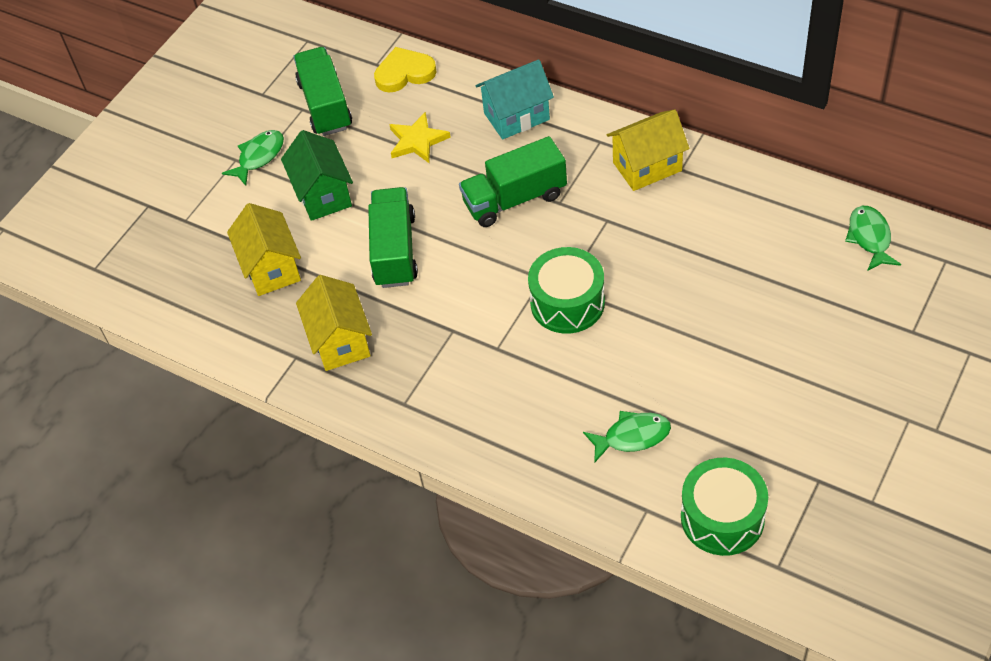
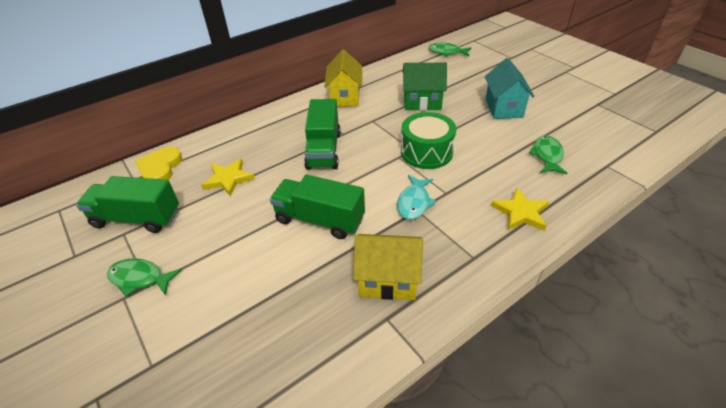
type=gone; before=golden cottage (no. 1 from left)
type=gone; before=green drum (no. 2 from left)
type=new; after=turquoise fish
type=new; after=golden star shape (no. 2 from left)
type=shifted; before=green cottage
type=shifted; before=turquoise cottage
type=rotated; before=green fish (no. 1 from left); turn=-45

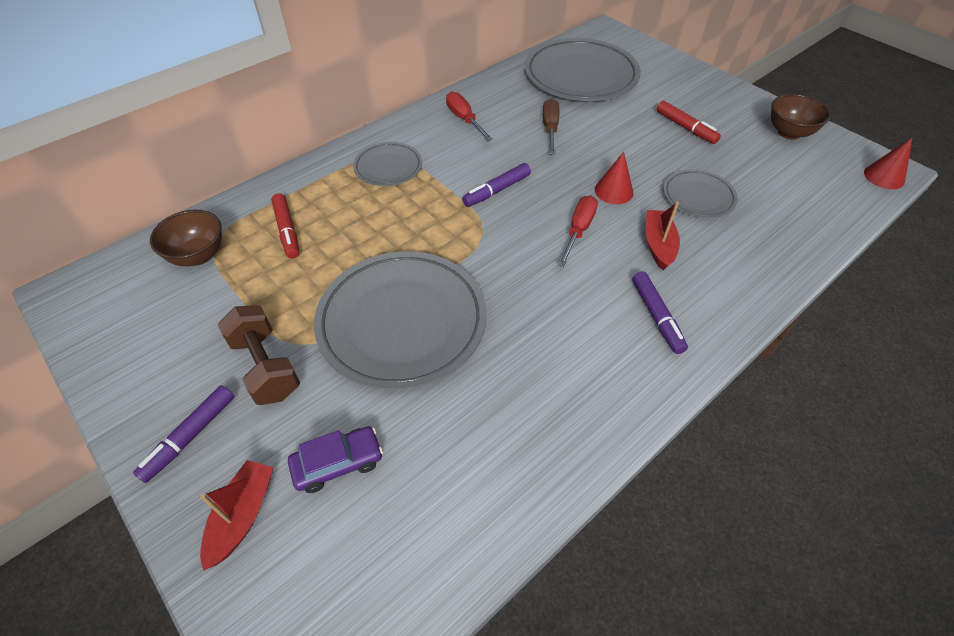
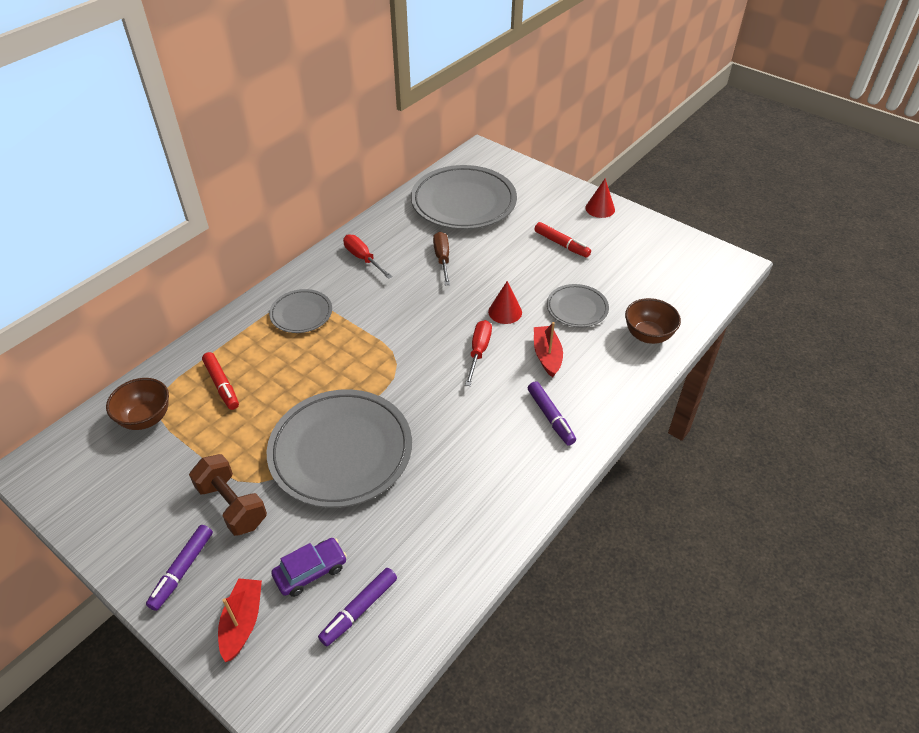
type=shifted; before=royal purple marker pen (no. 2 from left)
type=shifted; before=brown deep dish (no. 2 from left)
type=shifted; before=crimson solid cone (no. 2 from left)

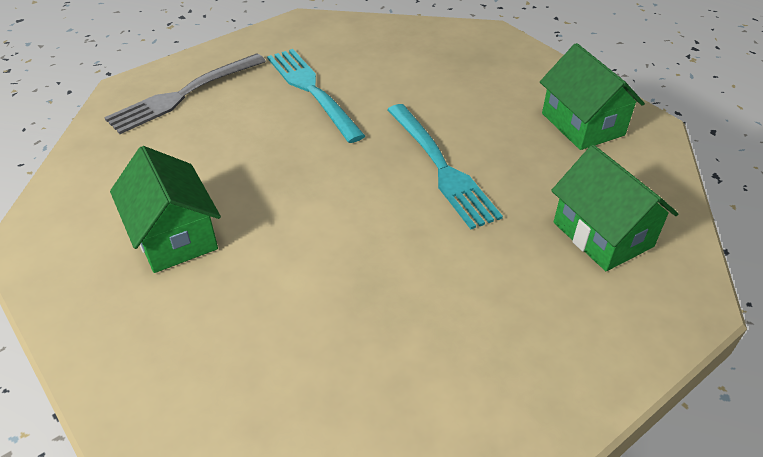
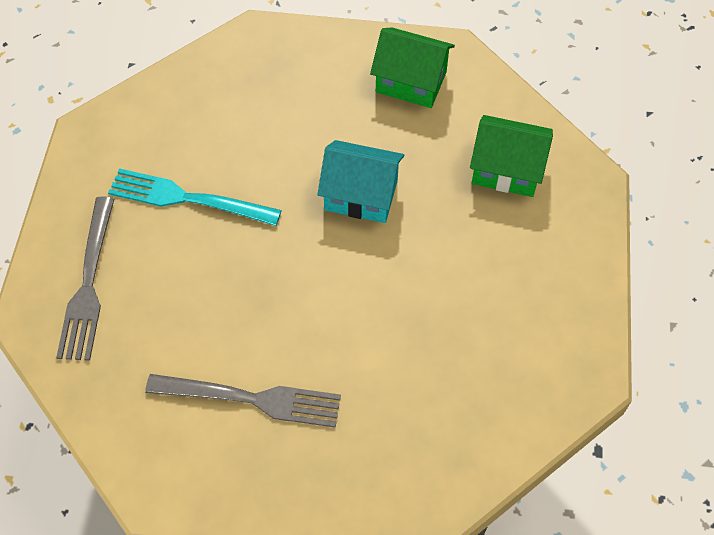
type=swapped; before=green cottage (no. 1 from left); after=gray dinner fork (no. 2 from left)
type=swapped; before=turquoise dinner fork (no. 2 from left); after=turquoise cottage

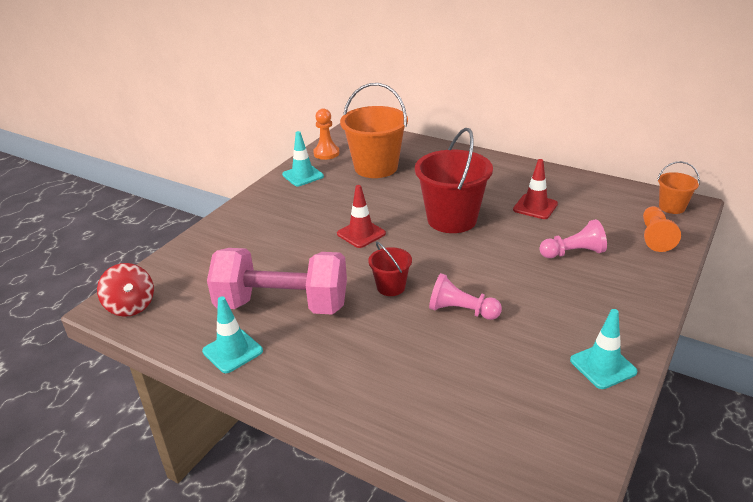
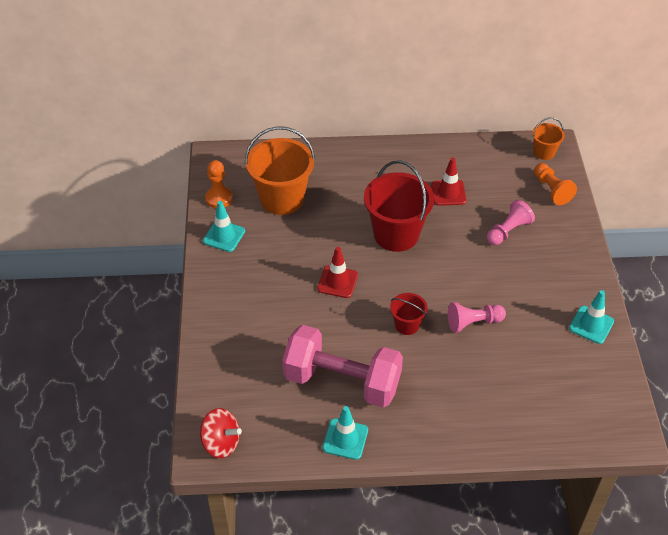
type=rotated; before=rose-pink free weight; turn=45

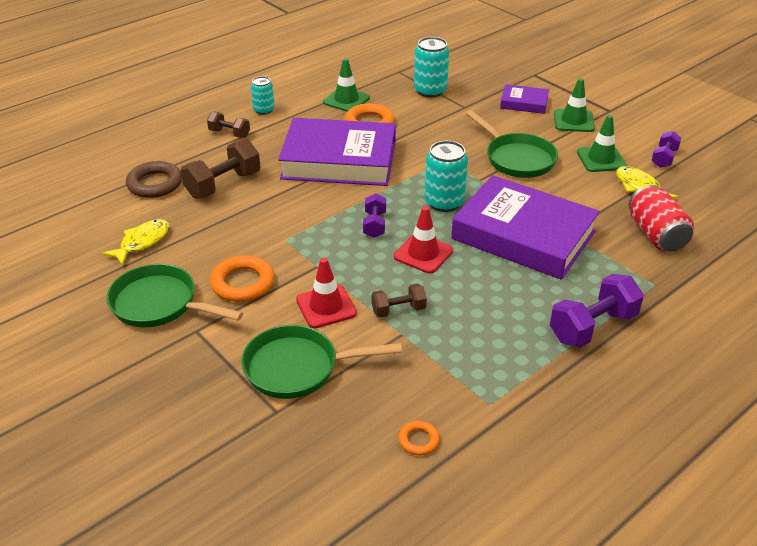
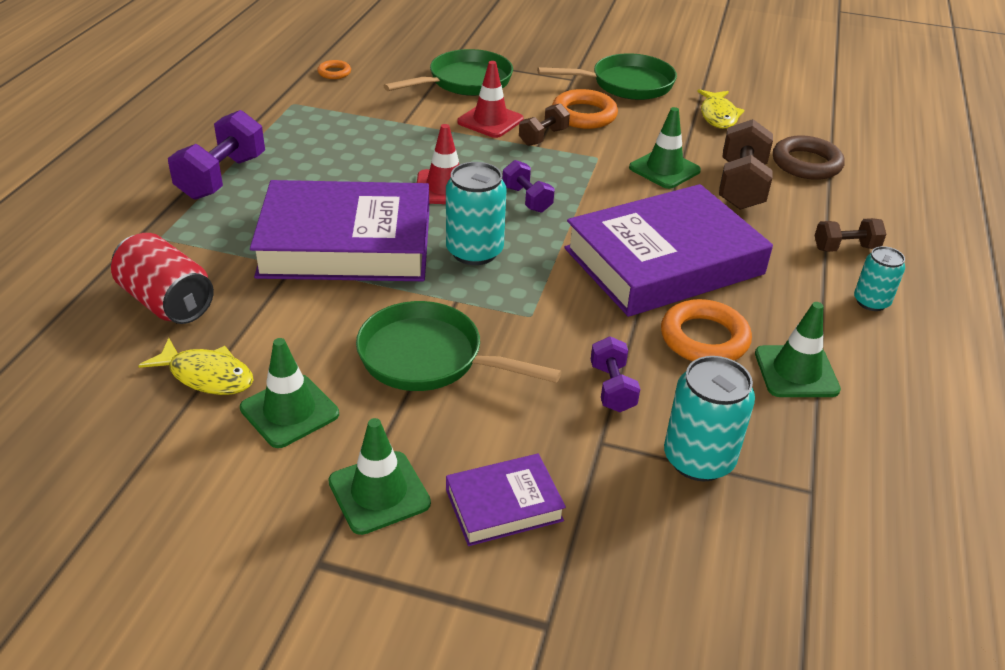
type=new; after=green road cone (no. 3 from left)
type=shifted; before=brown free weight (no. 3 from left in the first image); after=brown free weight (no. 1 from left)
type=shifted; before=royal purple free weight (no. 3 from left)

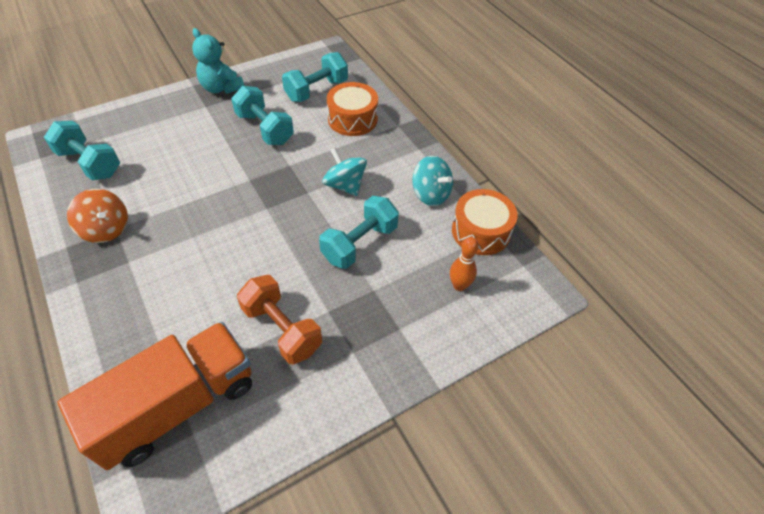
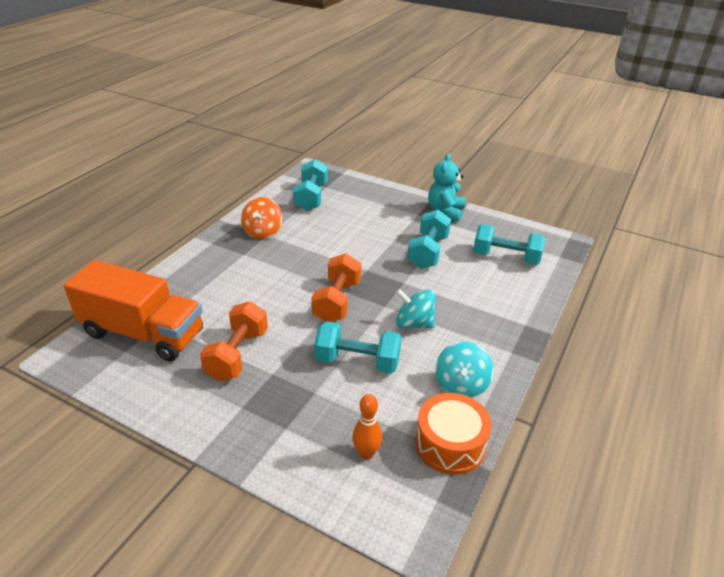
type=gone; before=orange-coloured drum (no. 1 from left)
type=new; after=orange-coloured free weight (no. 2 from left)
type=rotated; before=turquoise toy top (no. 1 from left); turn=-90

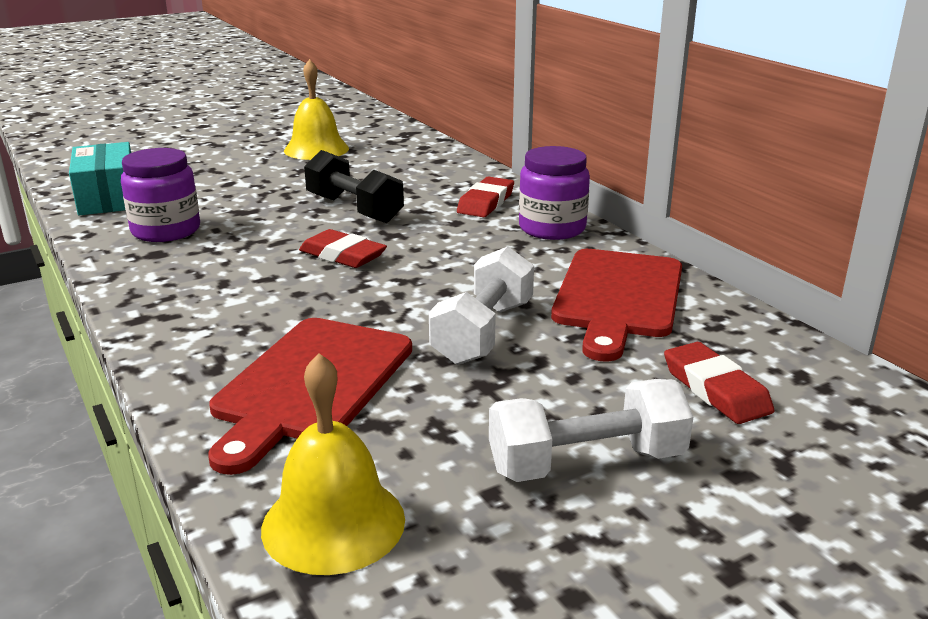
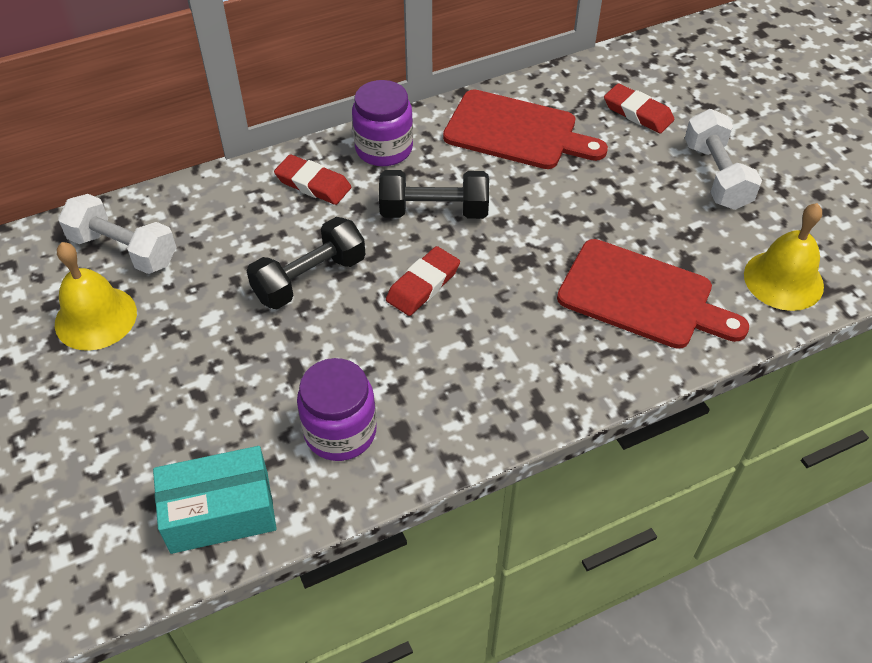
type=new; after=jet-black free weight (no. 2 from left)
type=shifted; before=pure white free weight (no. 1 from left)
type=rotated; before=crimson eraser (no. 3 from left); turn=60

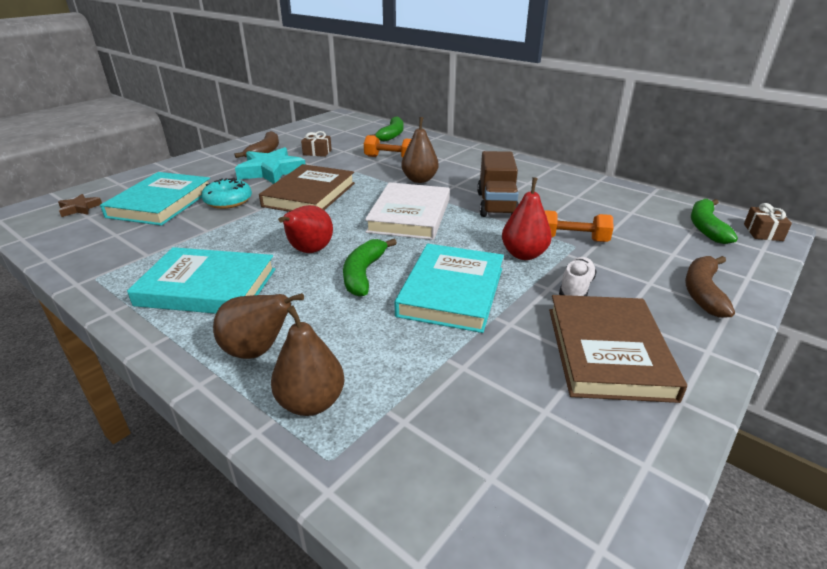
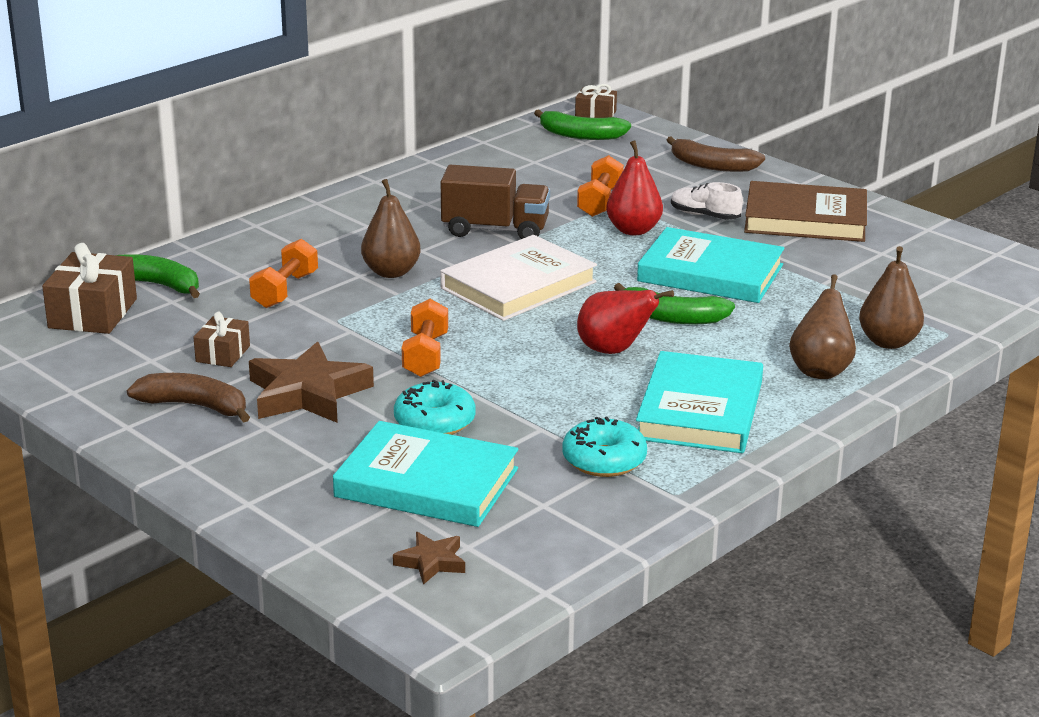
type=new; after=brown wrapped gift (no. 1 from left)
type=new; after=turquoise glazed donut (no. 2 from left)
type=swapped; before=brown hardback (no. 1 from left); after=orange-coloured free weight (no. 2 from left)
type=repainted; before=turquoise star shape; after=brown star shape (no. 1 from left)
type=rotated; before=pure white hardback; turn=-60

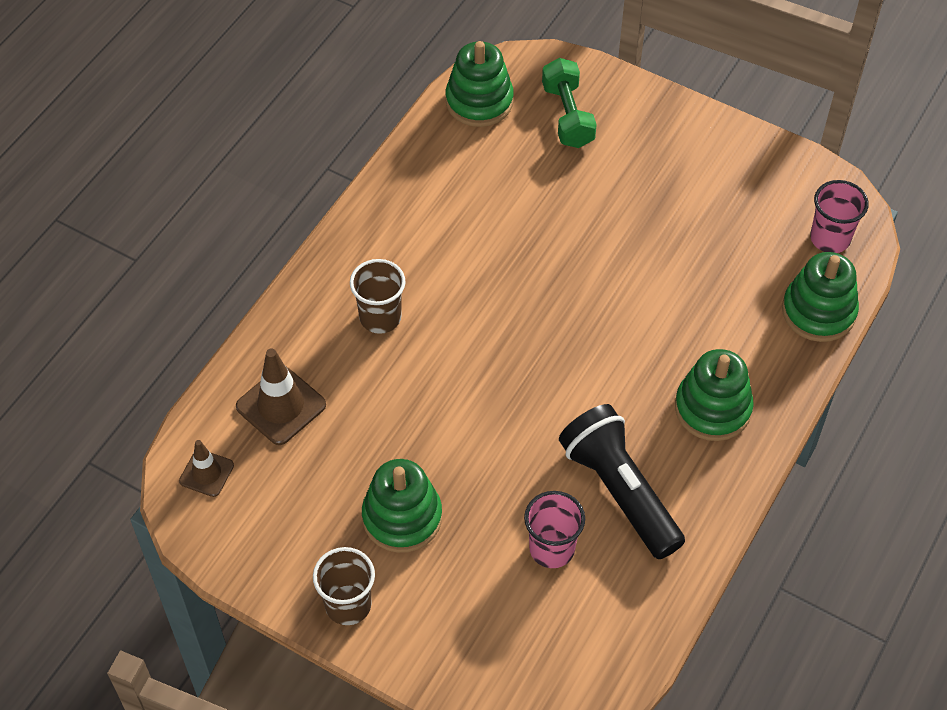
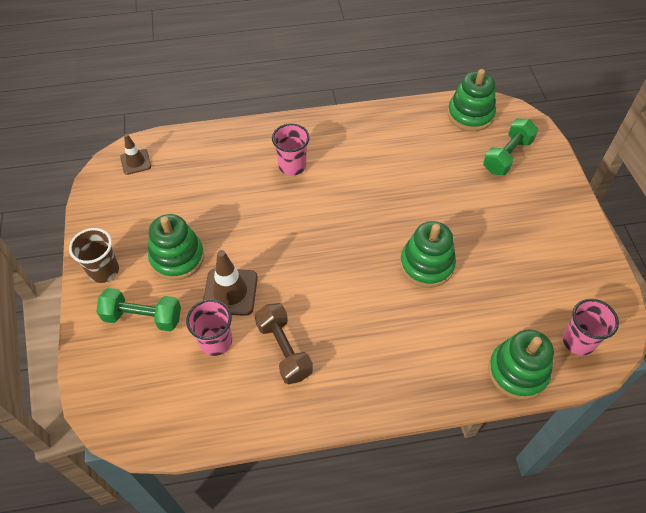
type=new; after=green free weight (no. 1 from left)
type=shifted; before=brown road cone (no. 2 from left)
type=shifted; before=green stacking rings (no. 3 from left in the first image); after=green stacking rings (no. 2 from left)
type=swapped; before=jet-black pocket torch; after=brown free weight
type=repainted; before=brown cup (no. 2 from left); after=rose-pink cup (no. 2 from left)

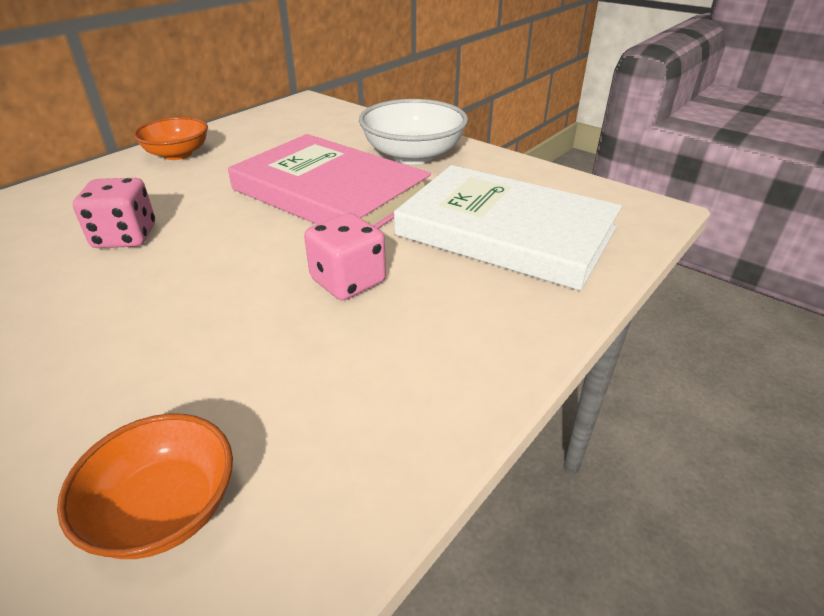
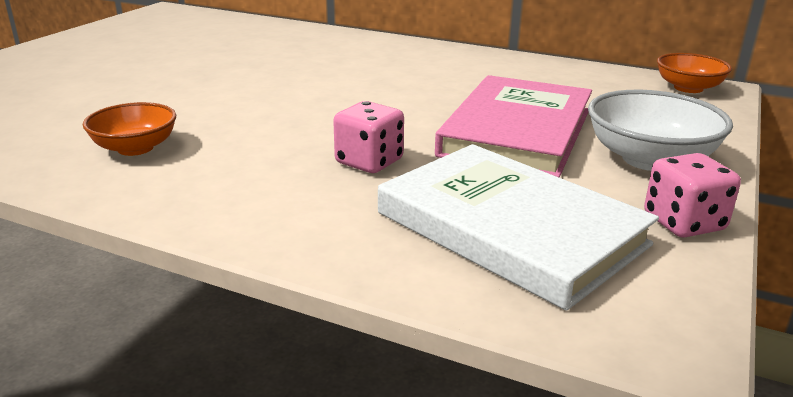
type=shifted; before=rose-pink game die (no. 1 from left in the first image); after=rose-pink game die (no. 2 from left)
type=shifted; before=orange-coloured deep dish (no. 2 from left)
type=rotated; before=pure white hardback; turn=-60

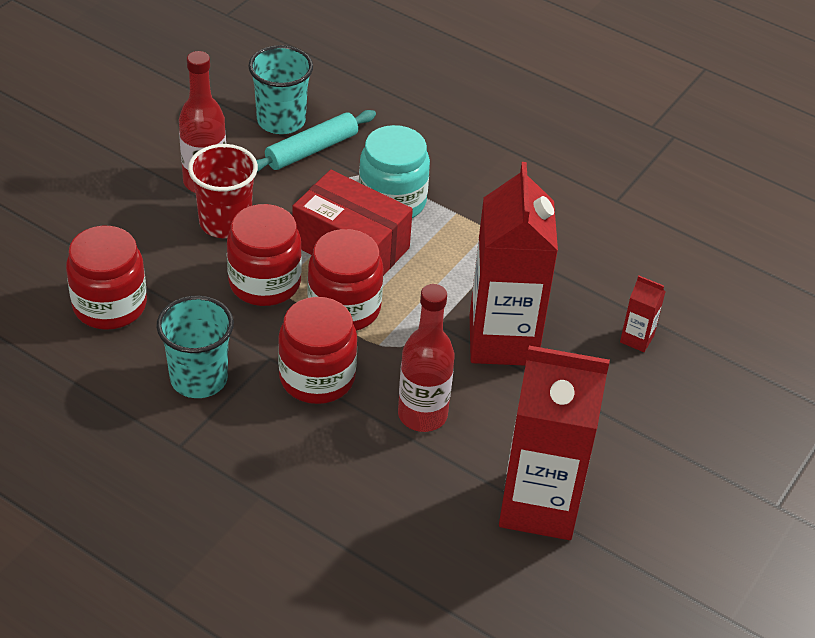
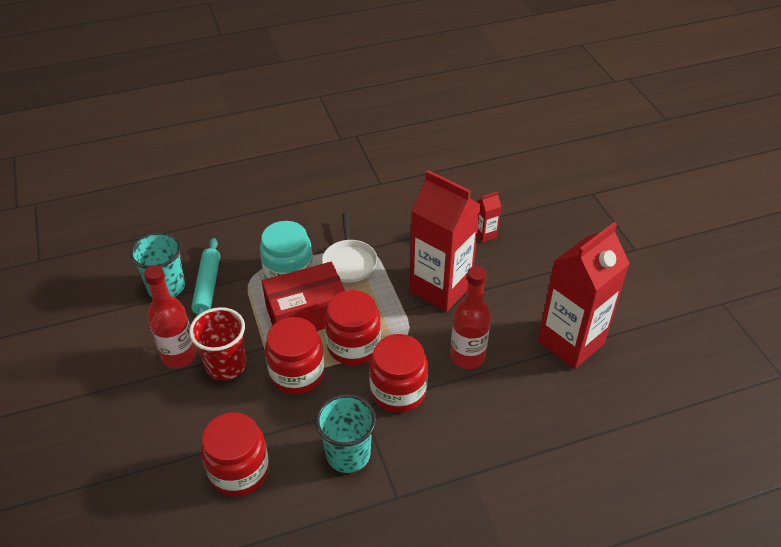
type=new; after=pure white frying pan

